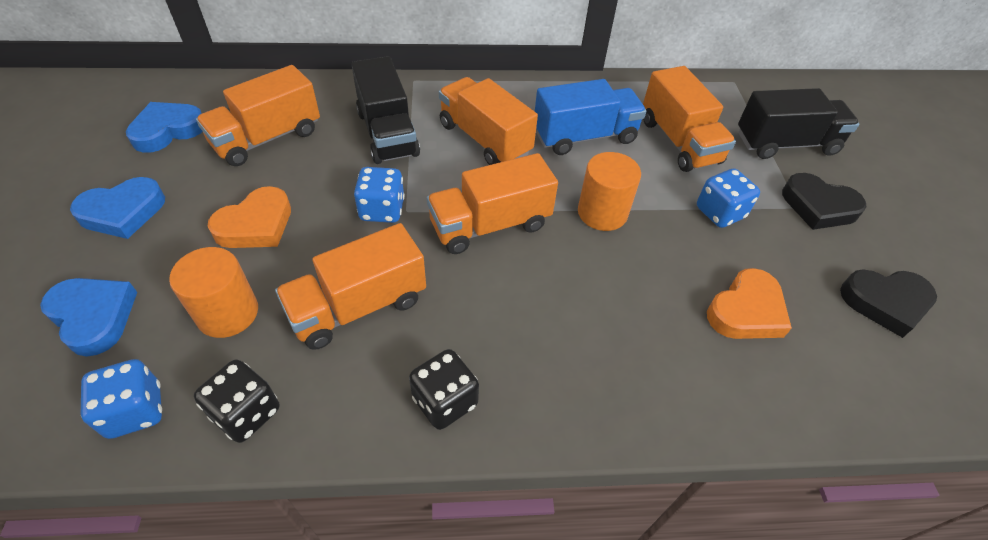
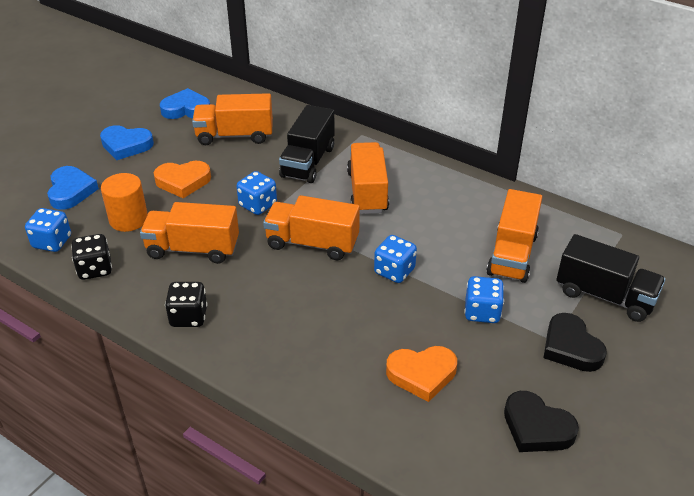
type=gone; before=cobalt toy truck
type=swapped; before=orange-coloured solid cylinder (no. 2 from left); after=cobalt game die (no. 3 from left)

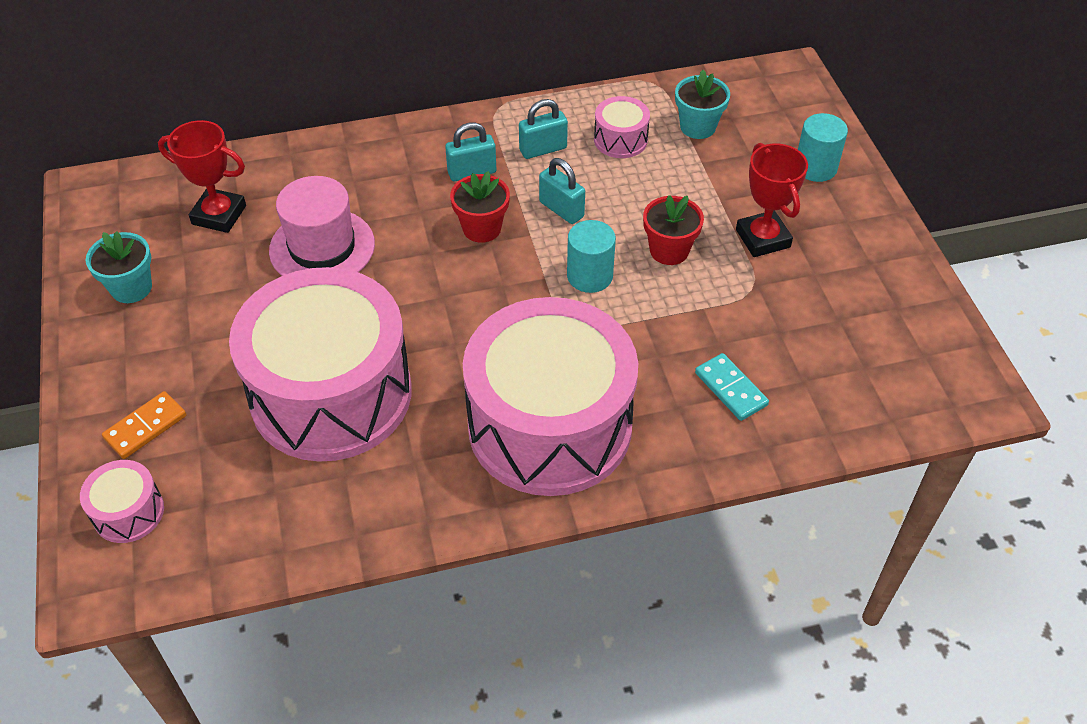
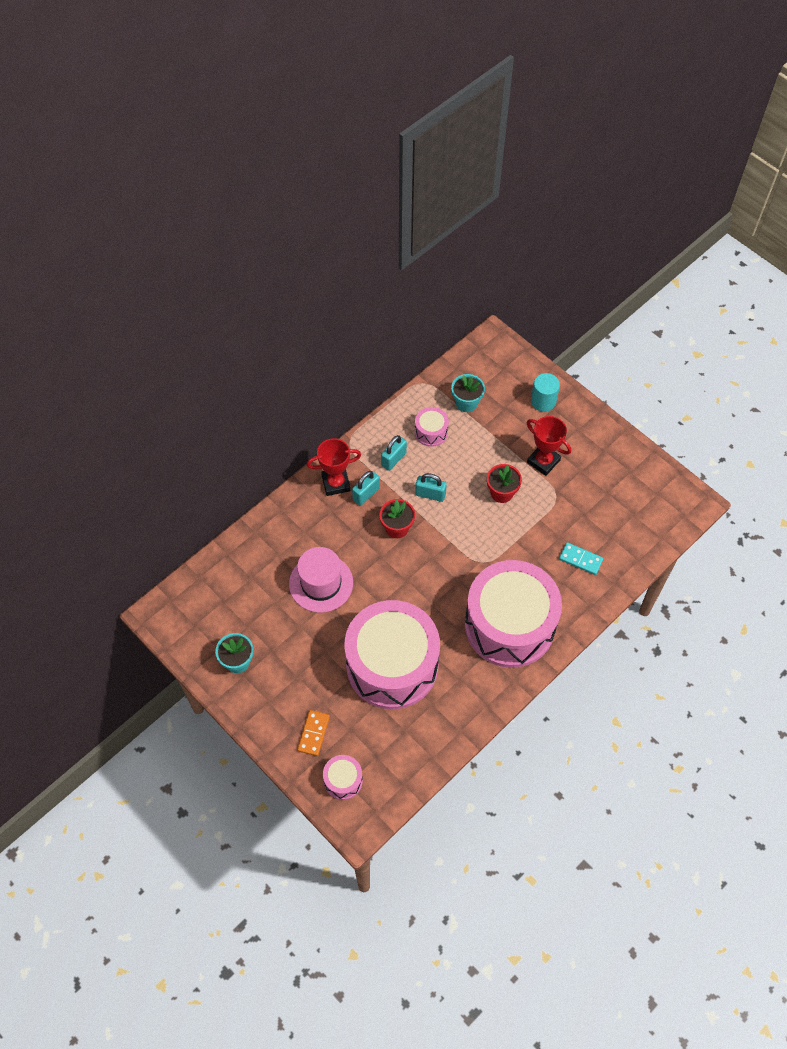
type=gone; before=turquoise solid cylinder (no. 1 from left)
type=shifted; before=crimson award cup (no. 1 from left)

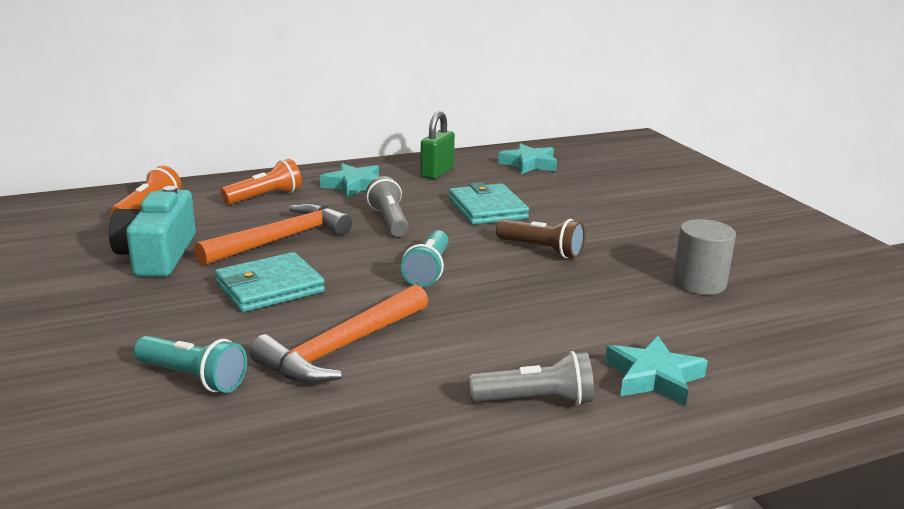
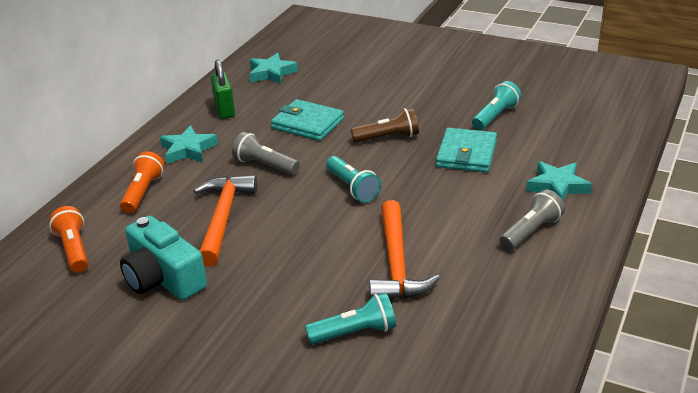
type=shifted; before=turquoise card wallet (no. 1 from left in the first image); after=turquoise card wallet (no. 2 from left)
type=swapped; before=gray solid cylinder; after=turquoise pocket torch (no. 3 from left)

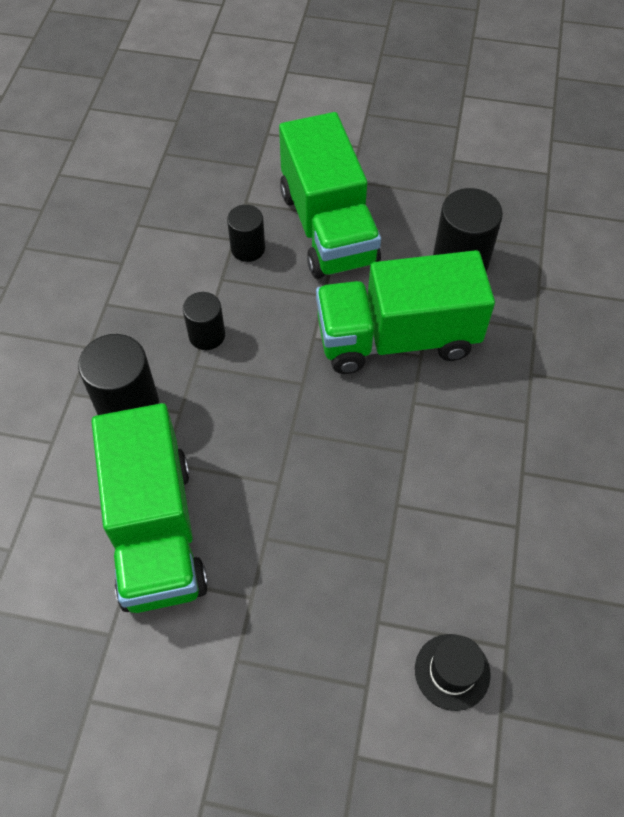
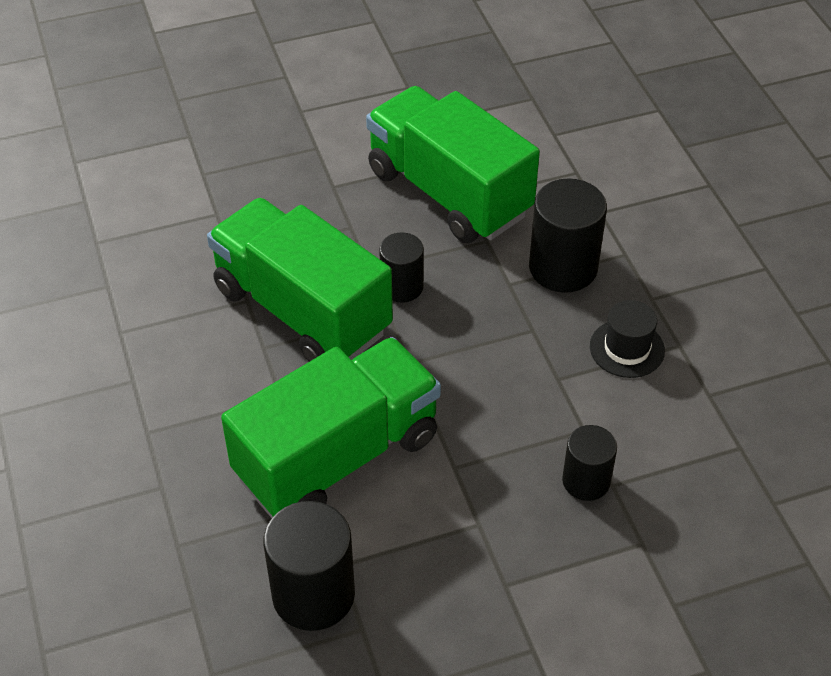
type=shifted; before=jet-black solid cylinder (no. 2 from left)
type=shifted; before=green toy truck (no. 2 from left in the first image); after=green toy truck (no. 1 from left)
type=shifted; before=jet-black top hat

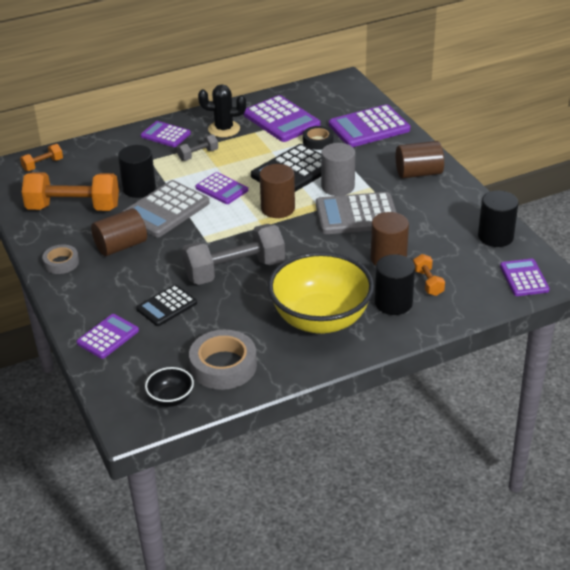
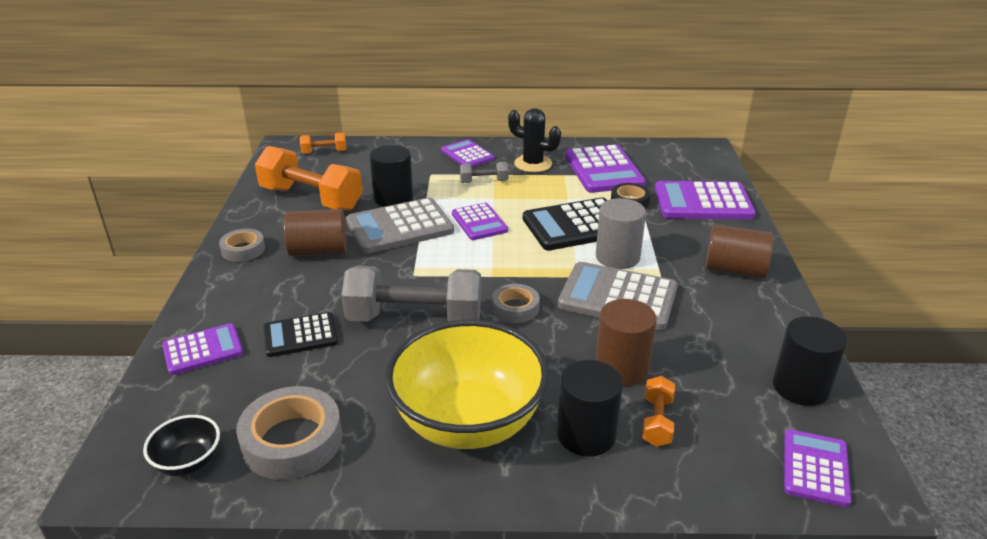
type=gone; before=brown solid cylinder (no. 2 from left)
type=new; after=gray sticky tape (no. 3 from left)

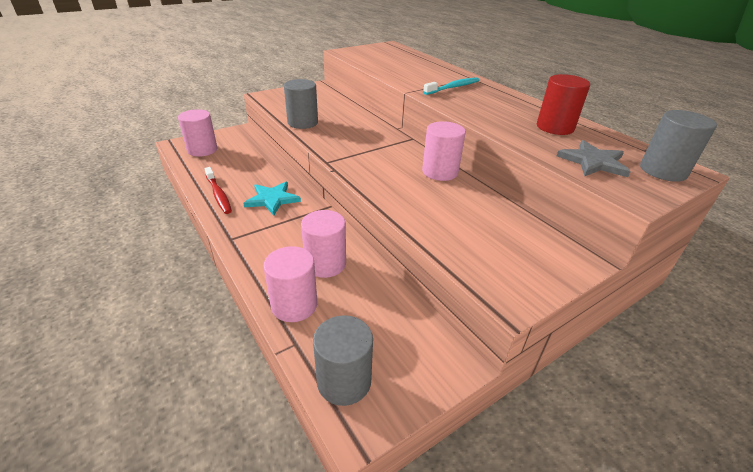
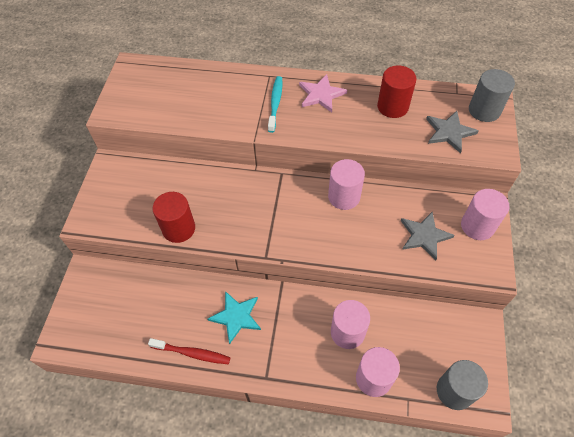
type=new; after=rose-pink star shape
type=new; after=gray star shape (no. 1 from left)
type=shifted; before=rose-pink solid cylinder (no. 1 from left in the first image); after=rose-pink solid cylinder (no. 4 from left)
type=repainted; before=gray solid cylinder (no. 1 from left); after=crimson solid cylinder (no. 1 from left)

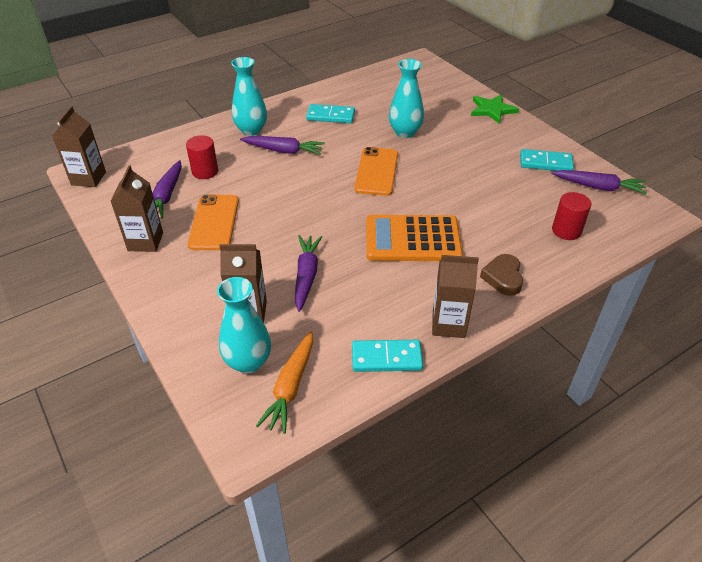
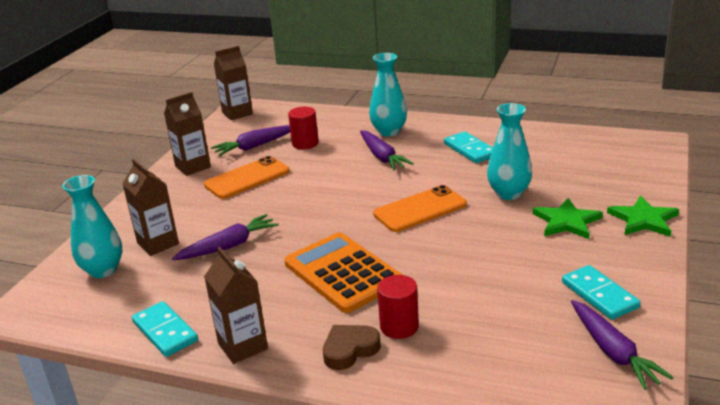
type=gone; before=orange-coloured toy carrot
type=new; after=green star shape (no. 1 from left)
type=shifted; before=crimson solid cylinder (no. 2 from left)

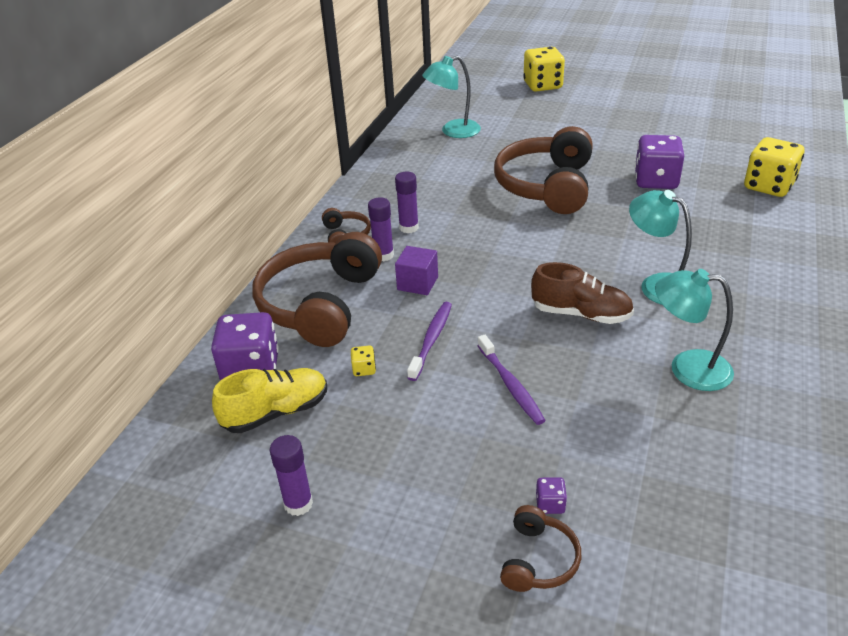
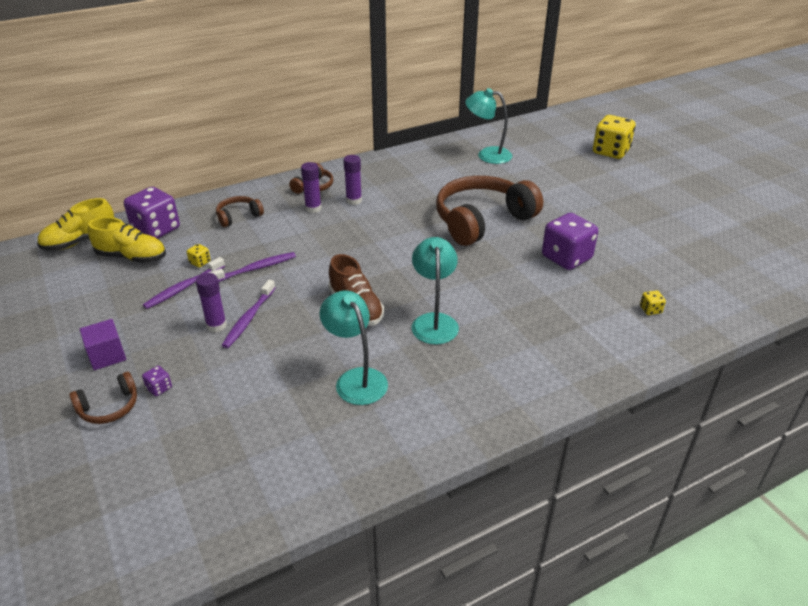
type=new; after=golden shoe (no. 1 from left)
type=new; after=royal purple dental brush (no. 1 from left)
type=shifted; before=royal purple glue (no. 1 from left)
type=shifted; before=royal purple solid cube
type=scaled; before=brown over-ear headphones (no. 1 from left in the first image); scale=0.45
type=scaled; before=golden game die (no. 3 from left); scale=0.41

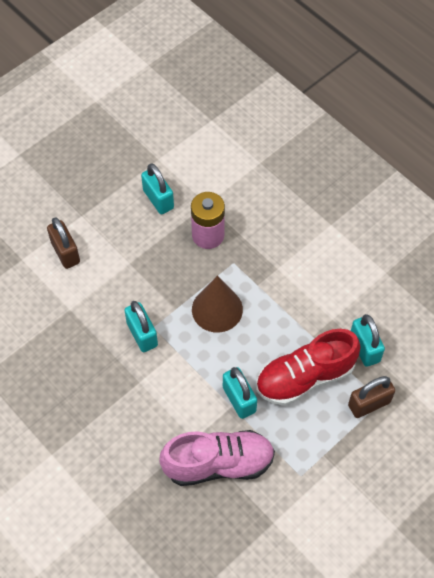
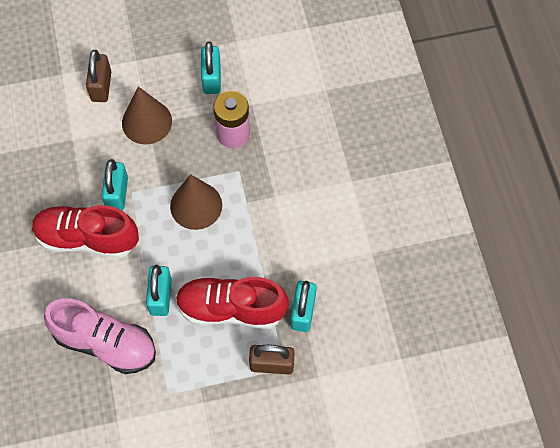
type=new; after=crimson shoe (no. 1 from left)
type=new; after=brown solid cone (no. 1 from left)

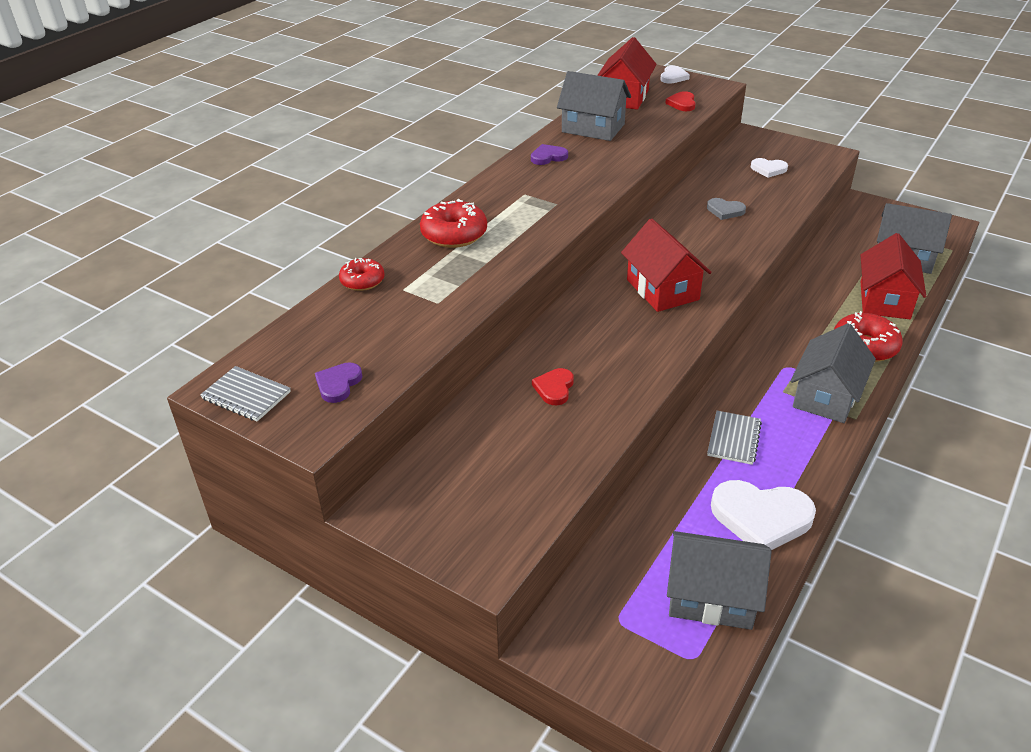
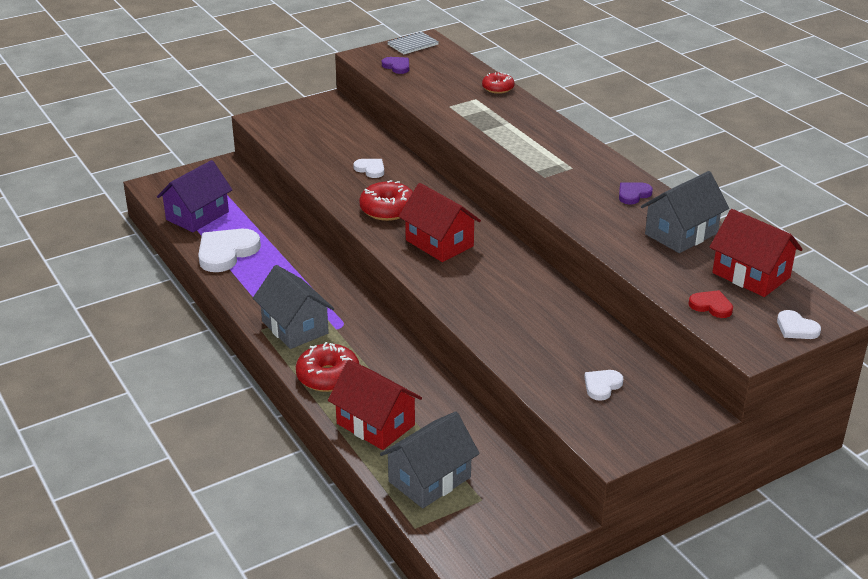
type=gone; before=gray love heart
type=gone; before=gray notepad (no. 2 from left)
type=shifted; before=crimson glazed donut (no. 2 from left)
type=repainted; before=crimson love heart (no. 1 from left); after=pure white love heart (no. 2 from left)
type=repainted; before=gray cottage (no. 2 from left); after=royal purple cottage
type=rotated; before=royal purple love heart (no. 2 from left); turn=-135
type=rotated; before=crimson cottage (no. 2 from left); turn=45

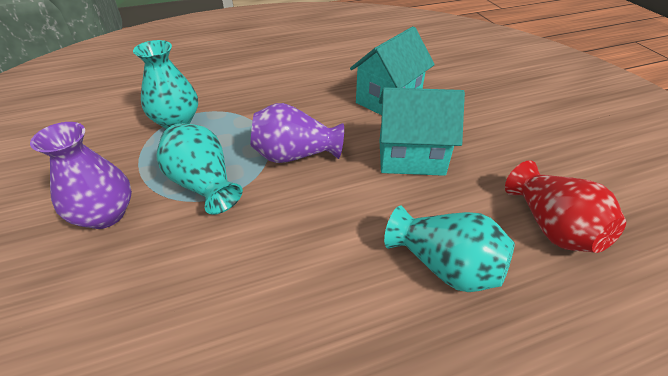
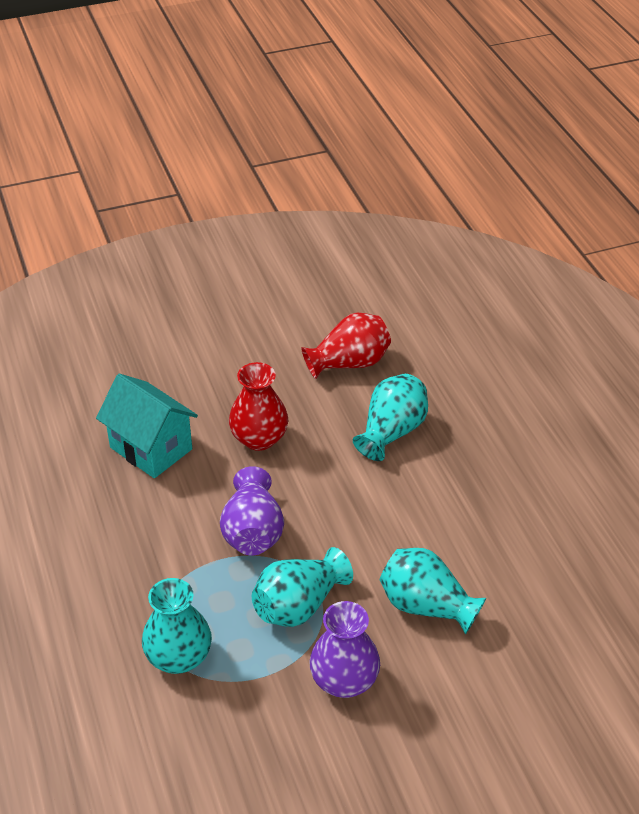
type=new; after=turquoise flower vase (no. 4 from left)
type=swapped; before=turquoise cottage (no. 2 from left); after=crimson flower vase (no. 1 from left)

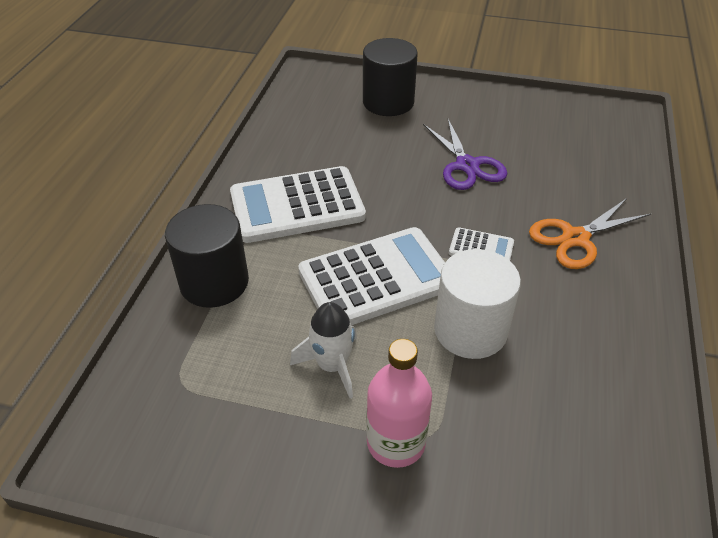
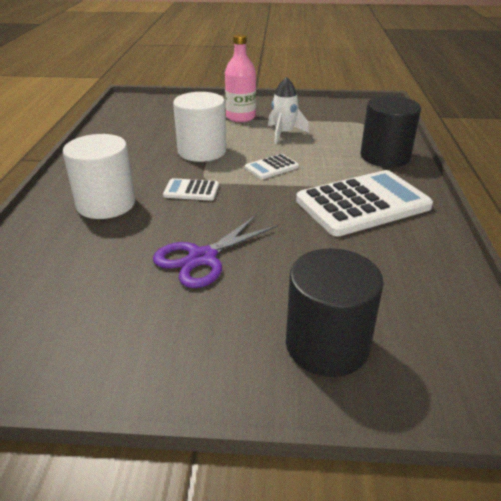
type=swapped; before=orange-coloured shears; after=pure white solid cylinder (no. 1 from left)
type=rotated; before=royal purple shears; turn=-105
type=scaled; before=pure white calculator (no. 2 from left); scale=0.45

